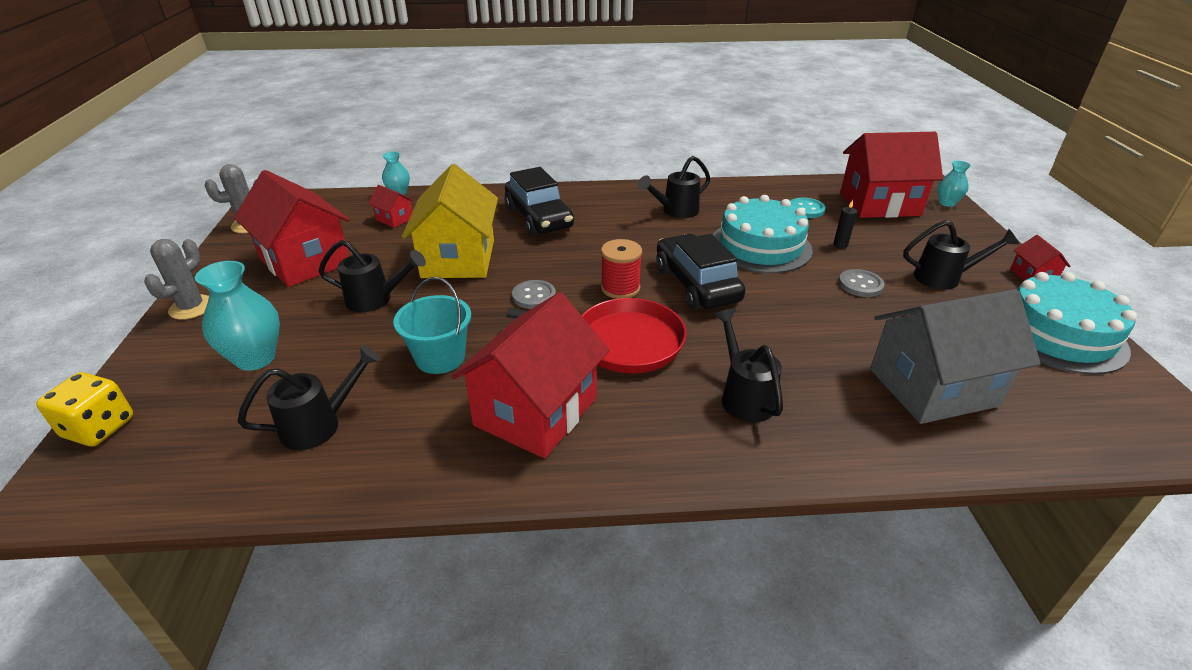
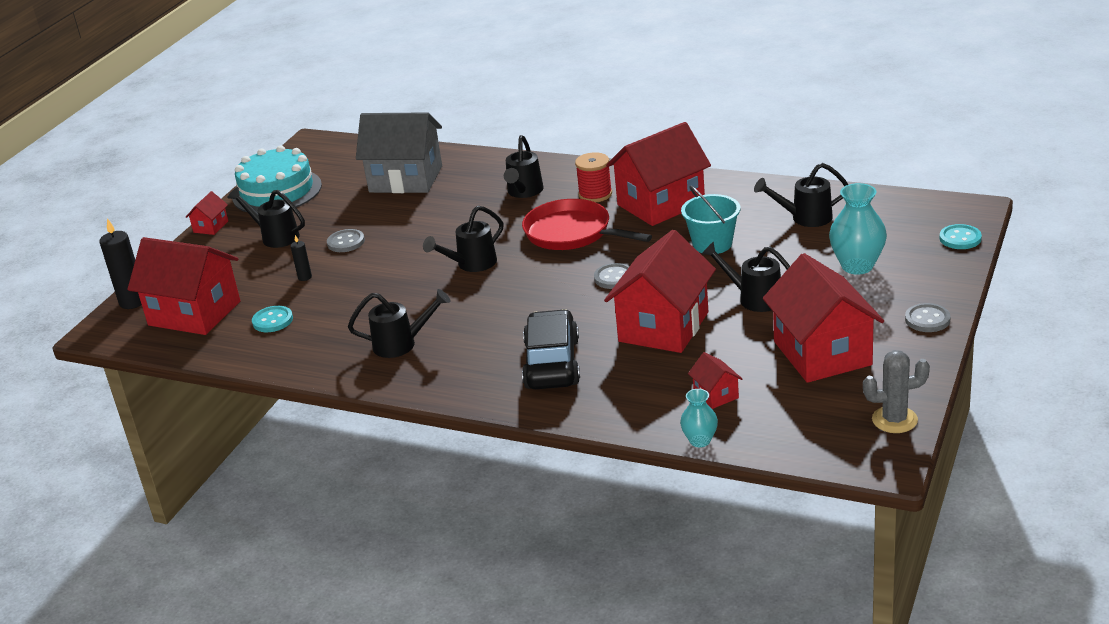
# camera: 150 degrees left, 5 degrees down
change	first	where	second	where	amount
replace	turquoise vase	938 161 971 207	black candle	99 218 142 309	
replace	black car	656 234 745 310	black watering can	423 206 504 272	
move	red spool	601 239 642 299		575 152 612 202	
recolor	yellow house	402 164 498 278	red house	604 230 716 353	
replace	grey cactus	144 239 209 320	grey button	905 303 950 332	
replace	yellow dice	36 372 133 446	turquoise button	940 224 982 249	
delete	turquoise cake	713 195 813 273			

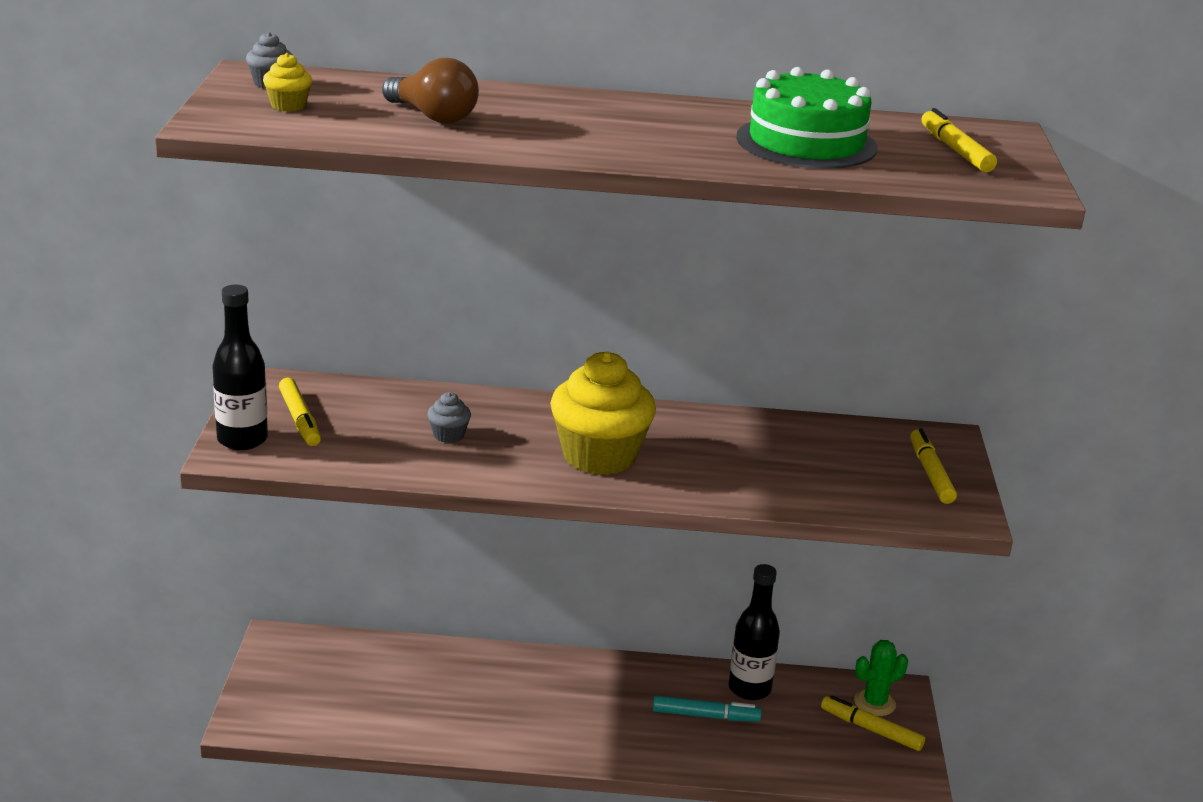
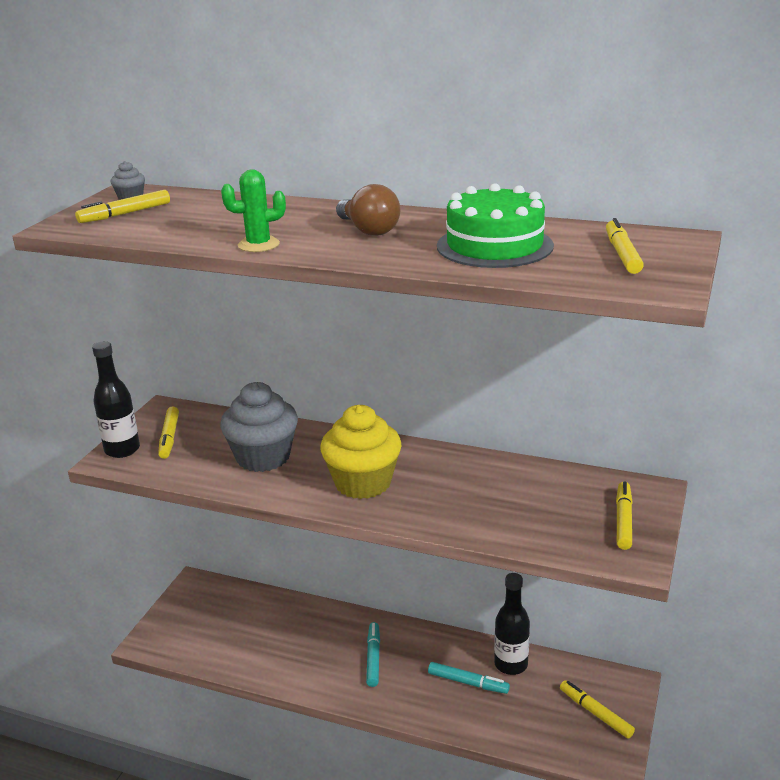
# camera: 20 degrees right, 0 degrees up
change	first	where	second	where	amount
replace	yellow cupcake	263 53 312 112	yellow marker	75 190 170 223	
resize	grey cupcake	427 392 471 443		220 382 298 472	x2.37
move	green cactus	854 640 908 716		221 169 286 252	
move	brown light bulb	382 58 479 123		336 184 401 236	
insert			turquoise marker	366 622 380 687	

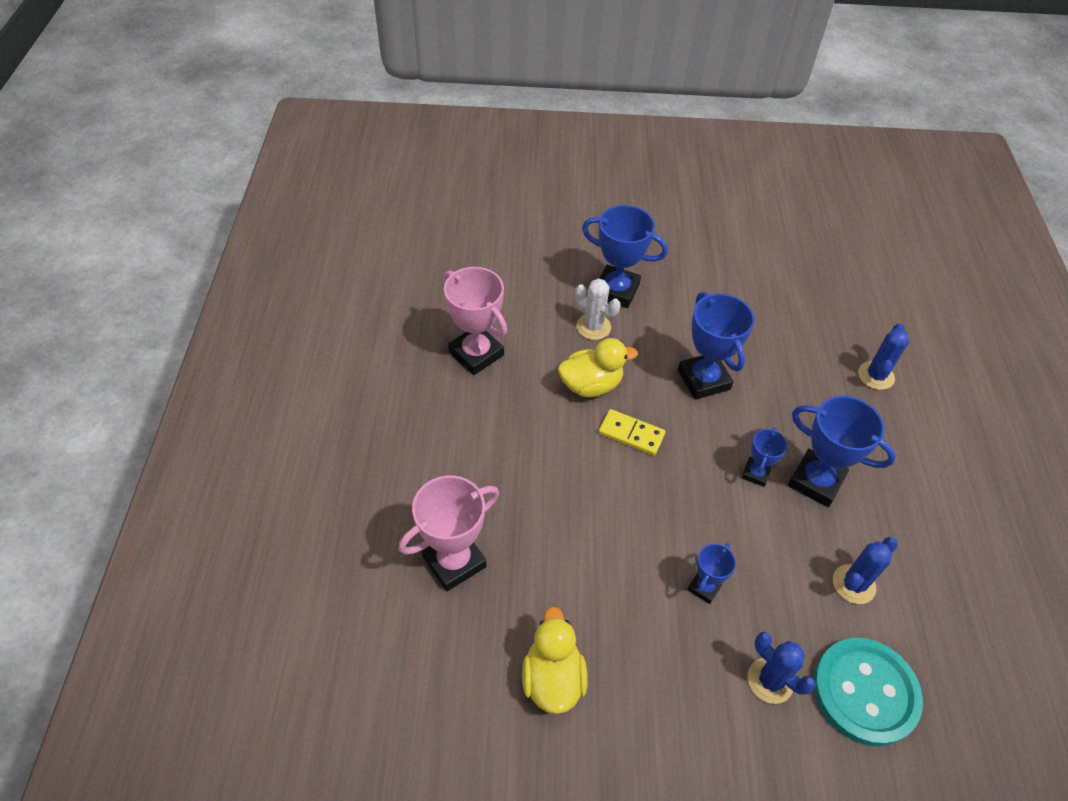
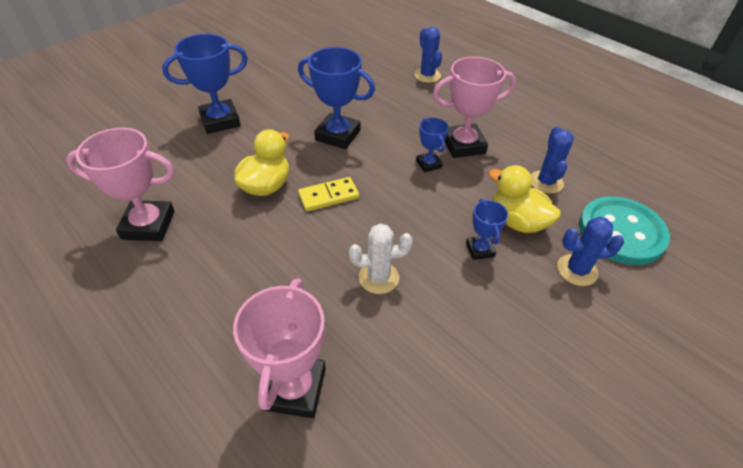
# camera: 45 degrees left, 5 degrees down
change	first	where	second	where	amount
move	white cactus	575 278 620 340		349 224 413 294	
recolor	blue trophy	788 396 896 507	pink trophy	433 57 516 158	
move	yellow duck	522 606 588 714		488 165 561 233	

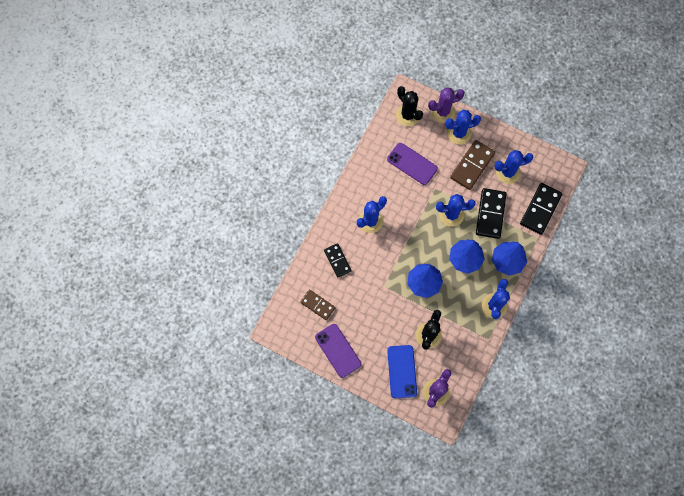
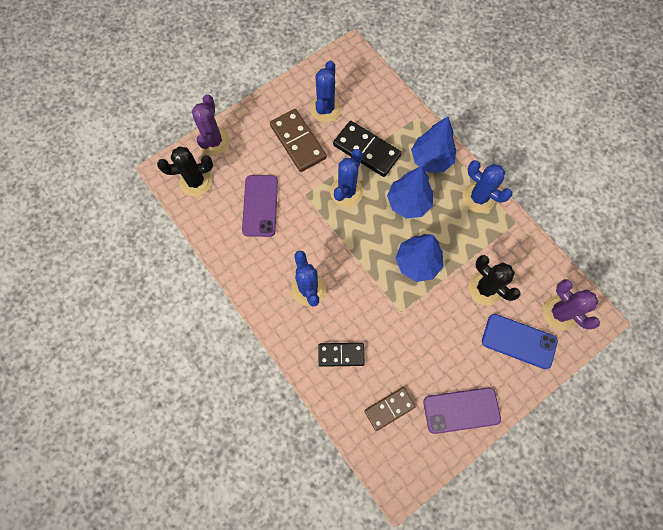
# camera: 65 degrees left, 0 degrees up
change	first	where	second	where	amount
rotate	purple phone	387 143 438 185		242 175 278 237	60 degrees counterclockwise
delete	blue cactus	445 110 481 145			
delete	black domino	520 183 562 235			

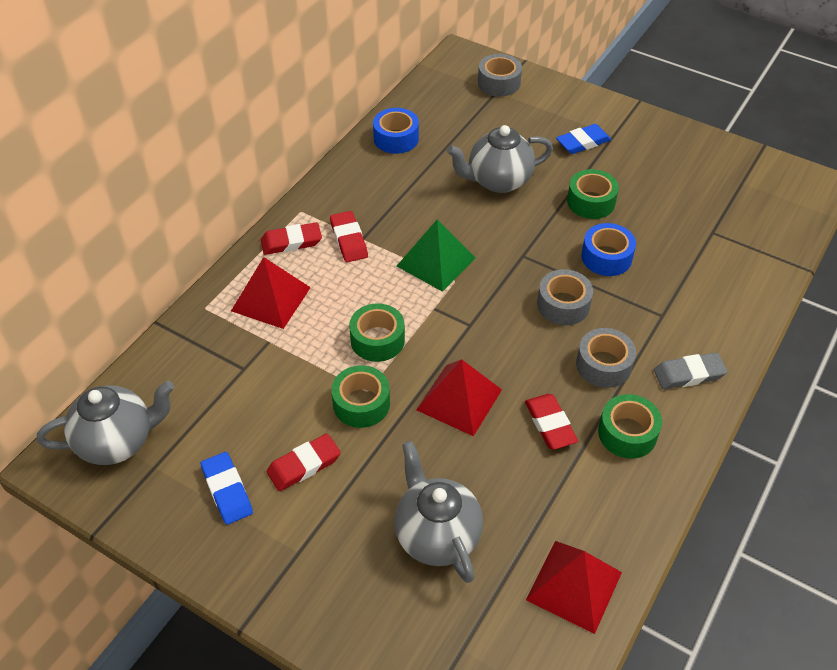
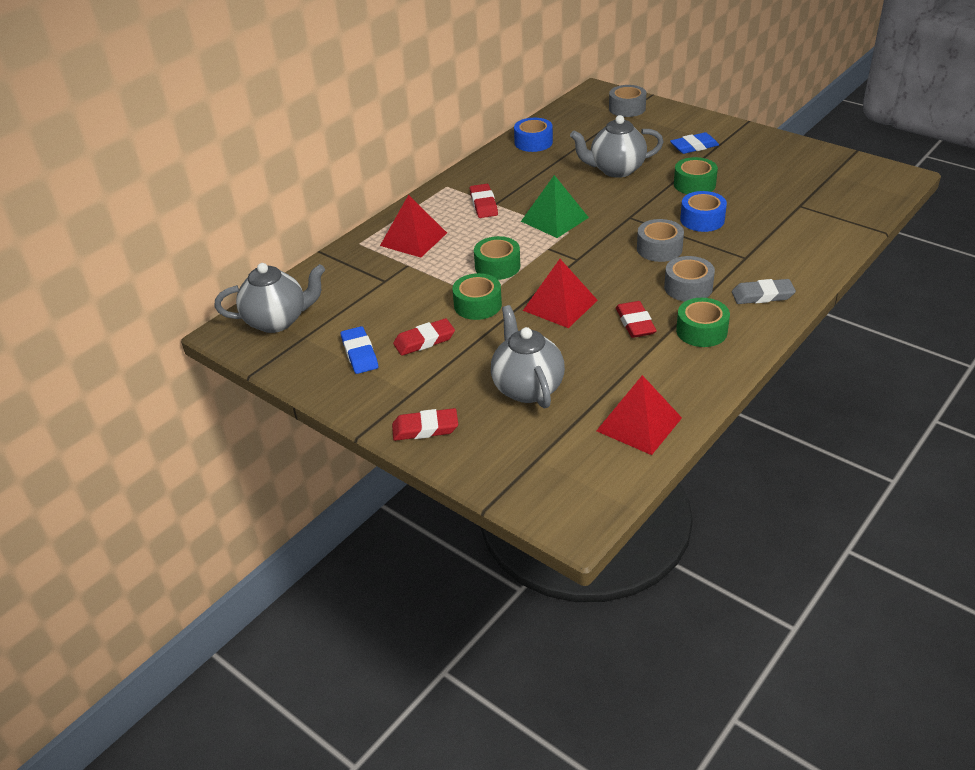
# camera: 10 degrees right, 10 degrees down
change	first	where	second	where	amount
move	red eraser	261 222 322 255		392 408 458 441	

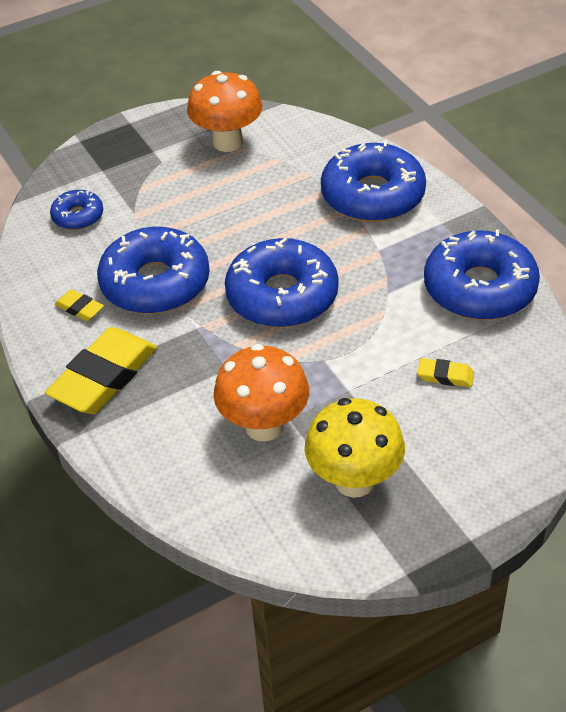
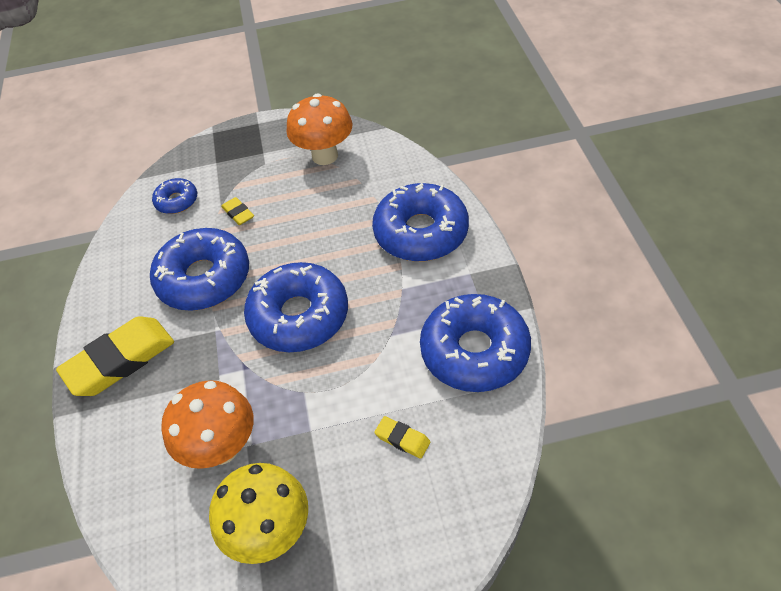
# camera: 20 degrees right, 5 degrees up
change	first	where	second	where	amount
move	yellow eraser	55 289 104 321		221 197 254 225	

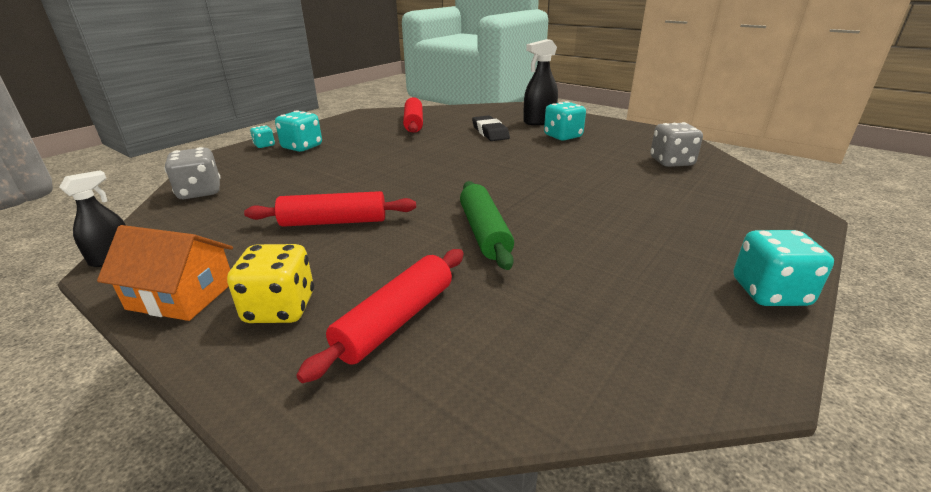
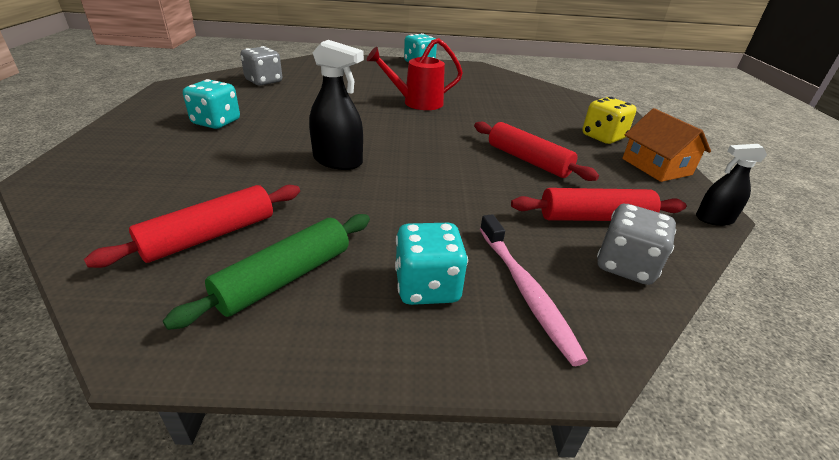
# camera: 130 degrees left, 5 degrees up
change	first	where	second	where	amount
move	green rolling pin	460 181 514 270		163 214 370 330	
move	black spray bottle	523 39 558 125		309 40 364 170	
insert			red watering can	367 38 463 110	
insert			pink toothbrush	480 214 588 366	
move	red rolling pin	296 249 464 383		511 188 687 221	
delete	turquoise dice	250 125 275 148			
delete	black eraser	472 115 510 141			

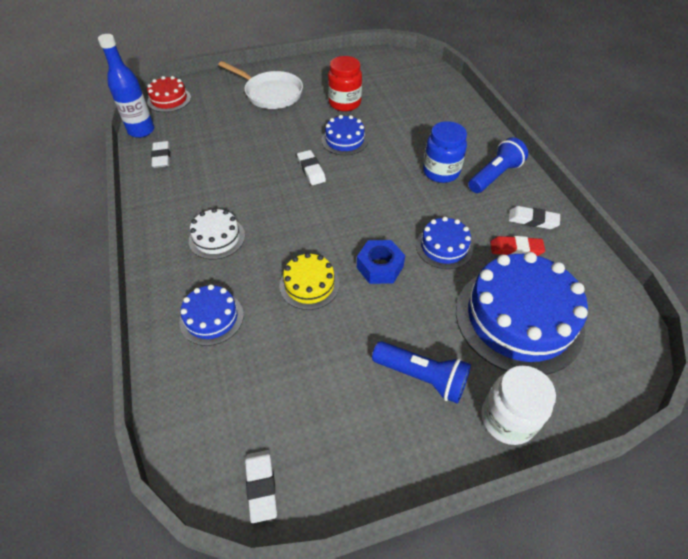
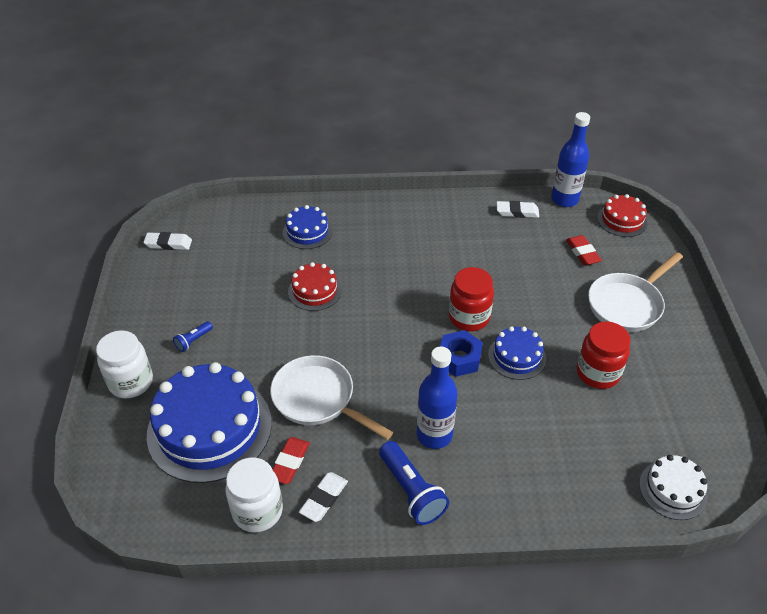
# camera: 105 degrees right, 5 degrees down
change	first	where	second	where	amount
resize	blue flashlight	372 341 471 404		173 321 213 352	x0.52
insert			white jar	225 457 283 533	
replace	blue cake	416 217 473 269	white pan	270 355 393 440	
recolor	yellow cake	280 253 340 310	red cake	288 262 342 311	
replace	blue jar	423 121 467 183	blue bottle	417 346 457 449	
move	blue nut	357 240 405 284		440 330 483 377	
replace	white eraser	297 150 326 185	red jar	449 267 494 331	
insert			red eraser	566 235 602 265	
move	white cake	189 208 245 260		639 455 708 520	

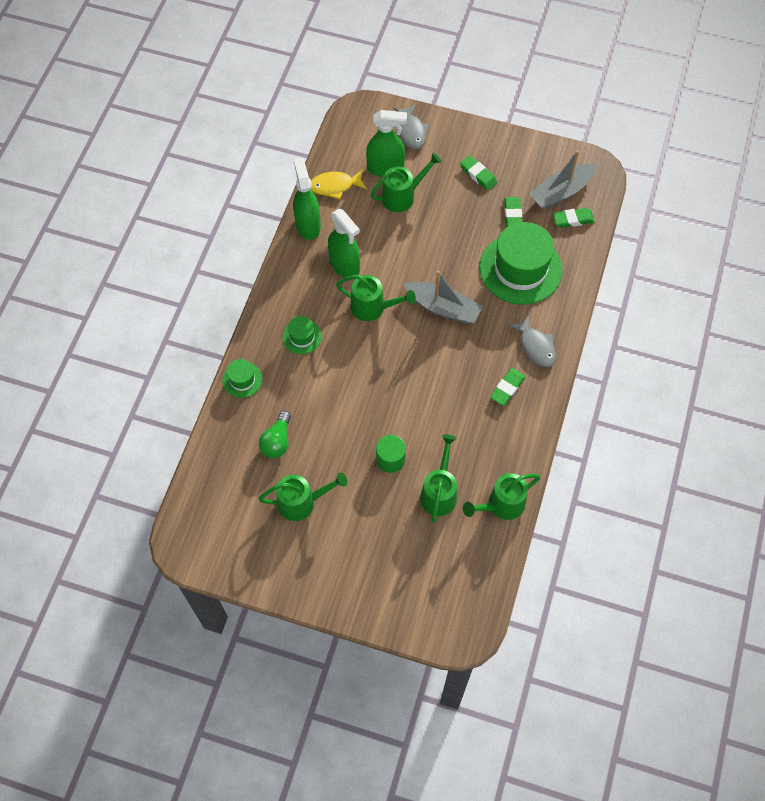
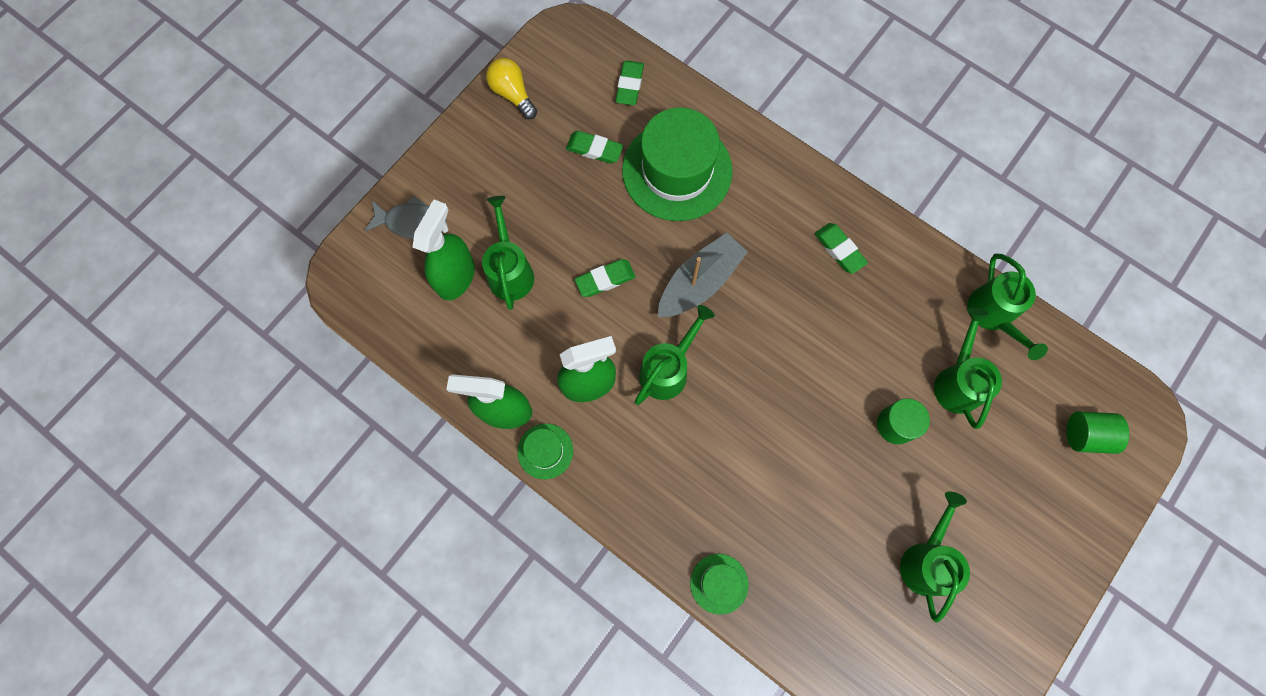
# camera: 70 degrees left, 10 degrees up
change	first	where	second	where	amount
insert			yellow light bulb	486 58 537 119	
move	green hat	283 316 322 354		517 424 573 479	
move	green eraser	460 155 497 191		575 259 636 297	
rotate	green watering can	420 434 457 523		934 308 1002 429	60 degrees clockwise
insert			green cylinder	1066 411 1129 454	
delete	green light bulb	259 411 291 458			
delete	yellow fish	310 169 367 200			
delete	grey fish	508 315 556 367			
delete	grey boat	529 150 597 209			

